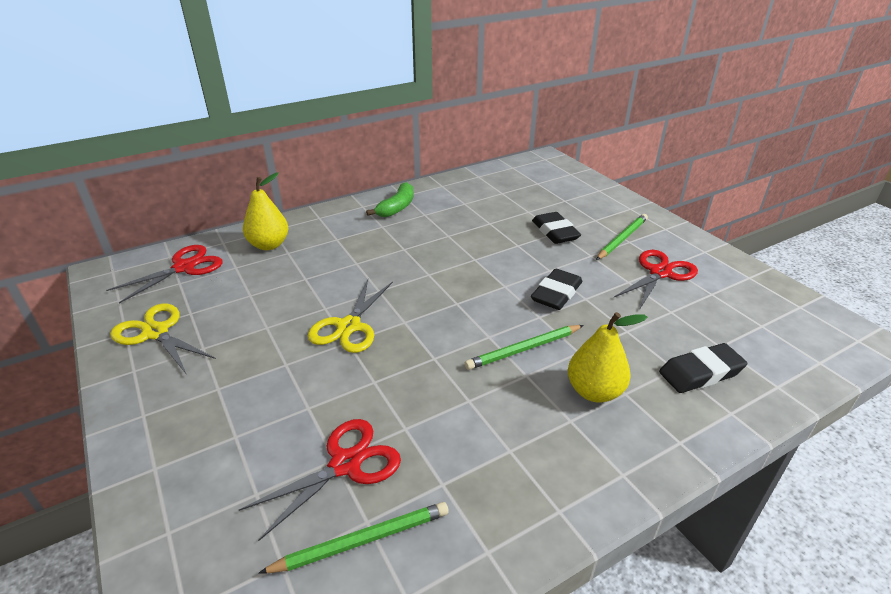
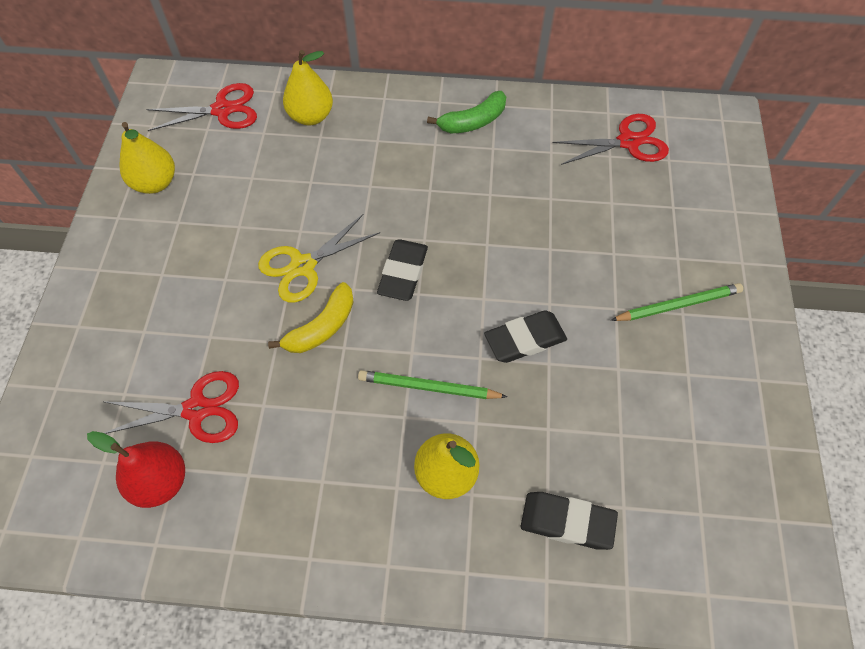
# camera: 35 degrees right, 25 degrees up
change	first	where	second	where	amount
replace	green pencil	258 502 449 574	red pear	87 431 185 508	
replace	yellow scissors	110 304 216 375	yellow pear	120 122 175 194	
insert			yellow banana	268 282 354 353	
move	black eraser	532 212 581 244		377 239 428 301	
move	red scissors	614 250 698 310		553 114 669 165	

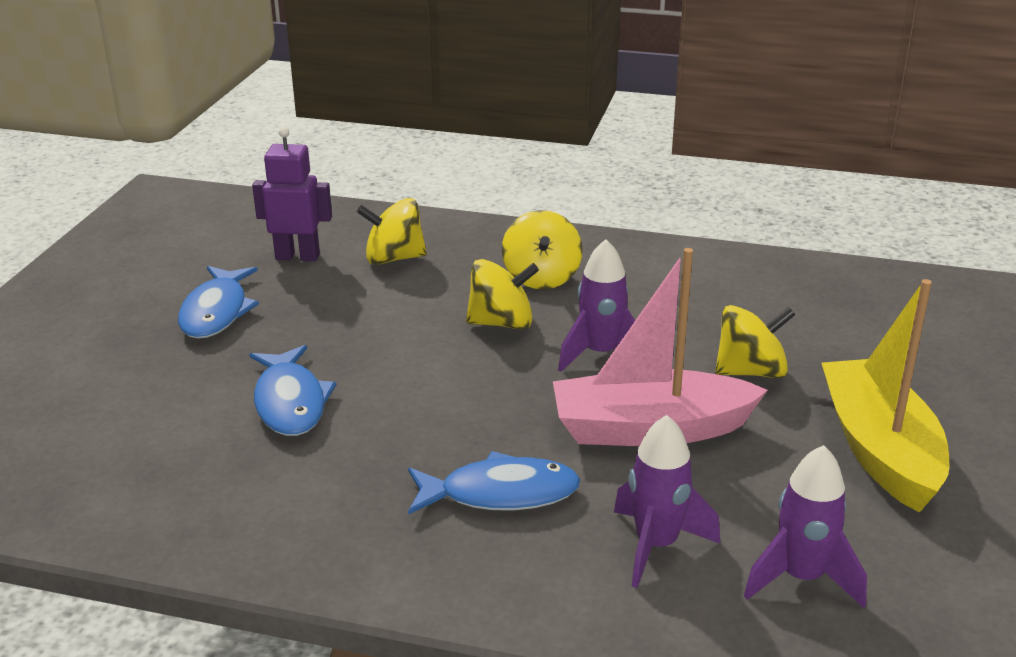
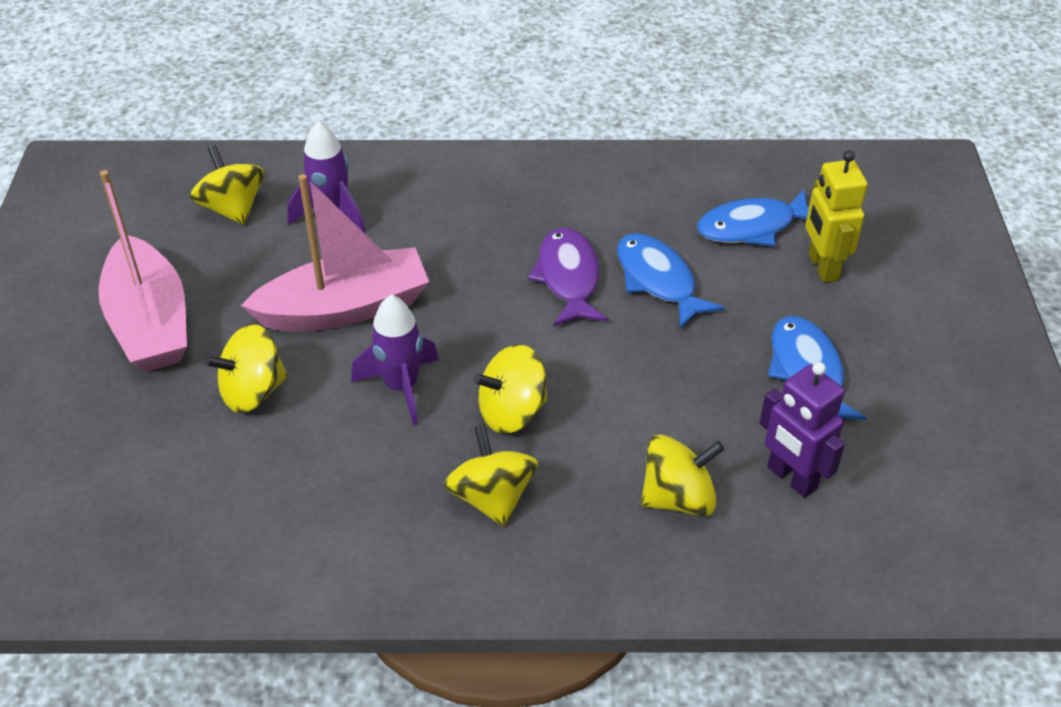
# camera: 165 degrees right, 15 degrees up
change	first	where	second	where	amount
recolor	yellow boat	822 279 949 513	pink boat	98 170 187 372	
replace	purple rocket	744 445 867 608	yellow spinning top	190 146 264 225	
insert			purple fish	528 227 608 326	
move	blue fish	408 451 580 515		697 190 809 246	
rotate	purple robot	252 127 332 261		759 362 845 498	60 degrees clockwise
insert			yellow robot	805 151 867 283	

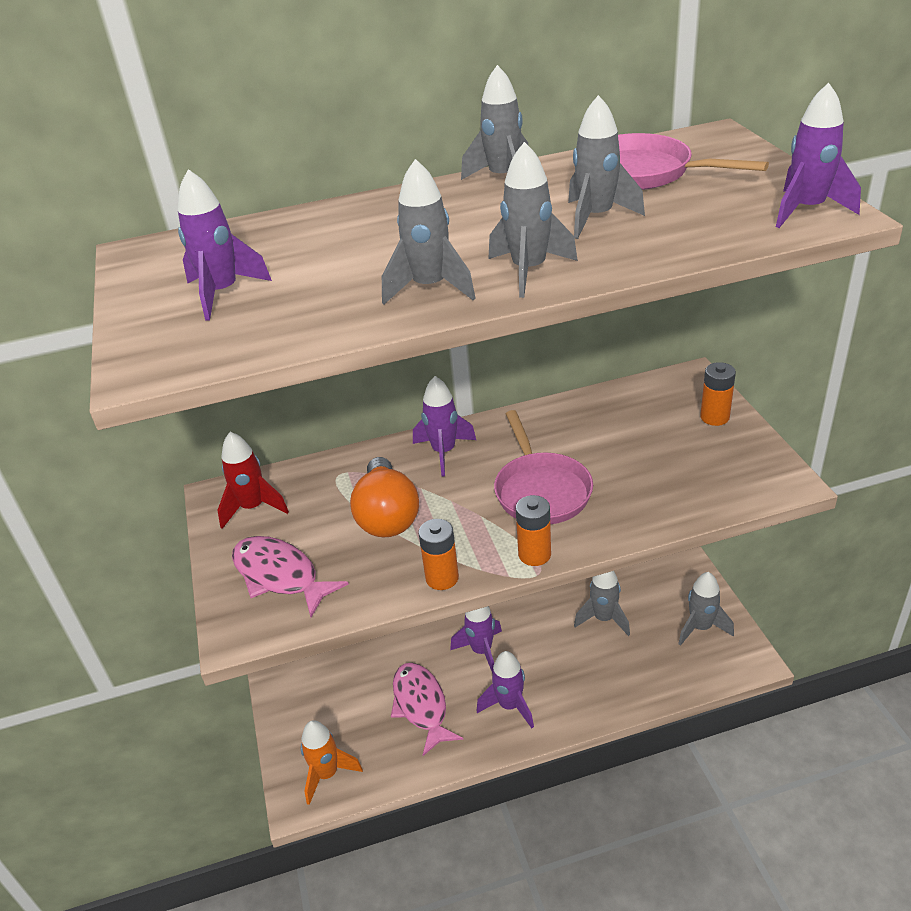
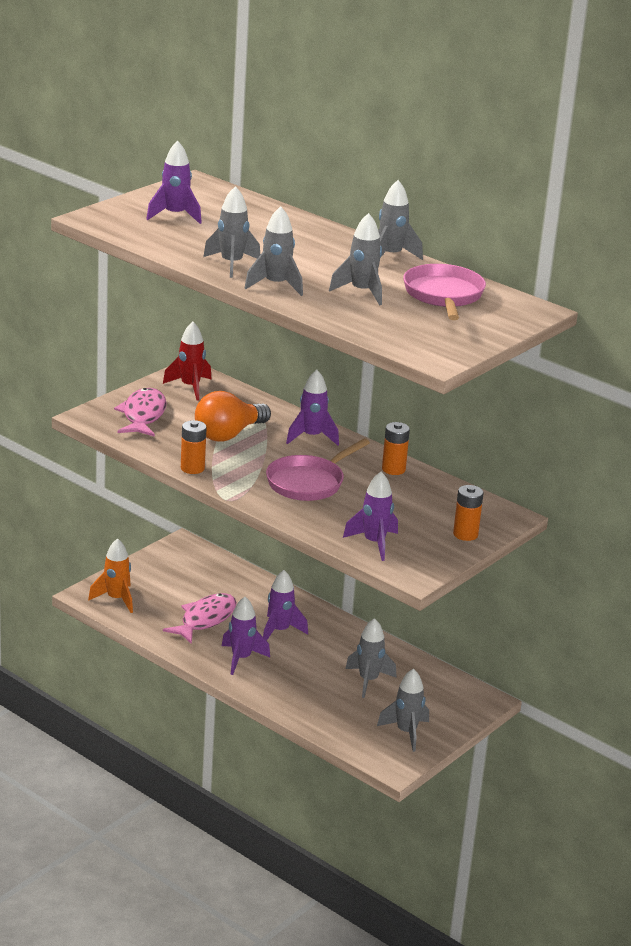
# camera: 50 degrees right, 10 degrees down
change	first	where	second	where	amount
move	purple rocket	776 83 861 228		343 472 398 561	
move	orange battery	516 495 551 566		382 422 410 475	

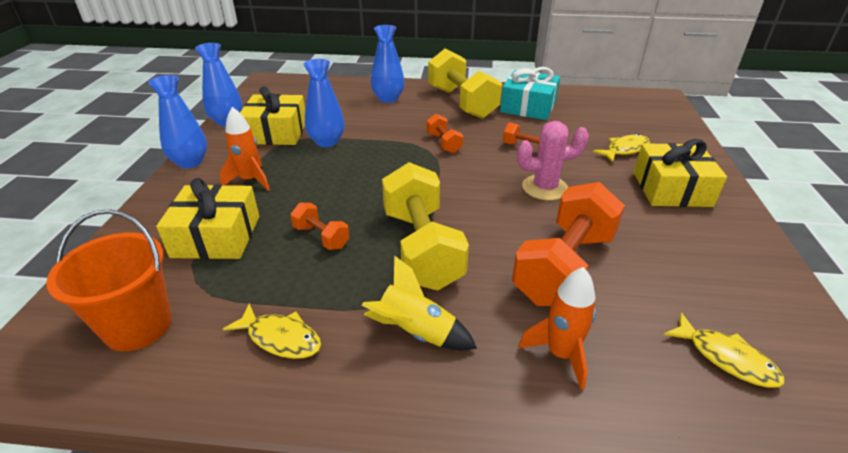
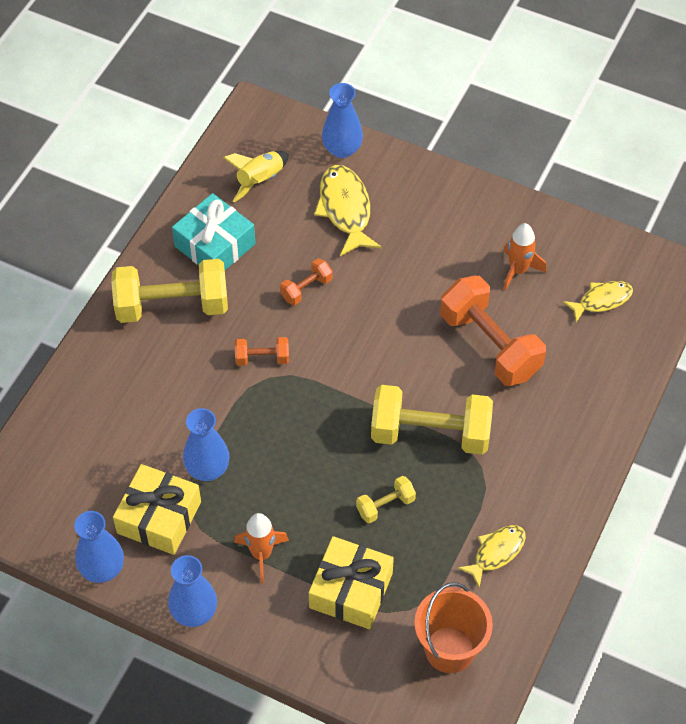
# camera: 70 degrees left, 20 degrees up
change	first	where	second	where	amount
move	yellow rocket	362 255 477 350		223 151 289 202	
resize	yellow fish	593 134 650 162		314 165 382 256	x1.59
move	blue vase	371 25 405 103		322 83 363 158	
recolor	orange dumbbell	290 203 349 250	yellow dumbbell	356 476 416 524	
move	orange rocket	518 267 596 390		503 223 546 291	
delete	pink cactus	517 121 589 200			
delete	yellow gift	633 139 727 207			

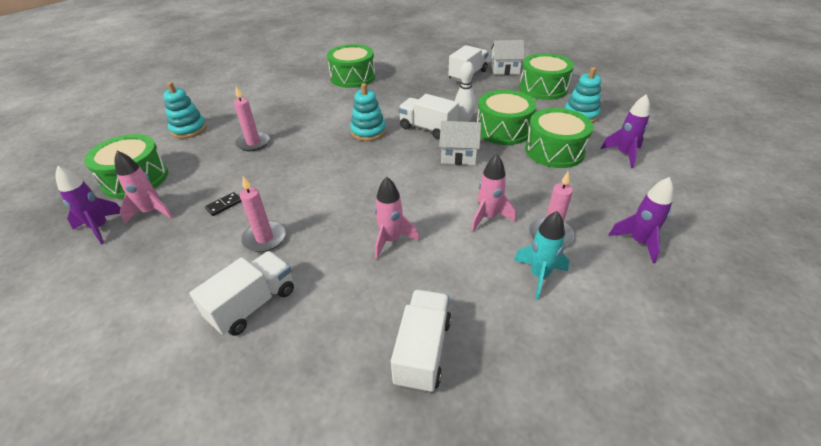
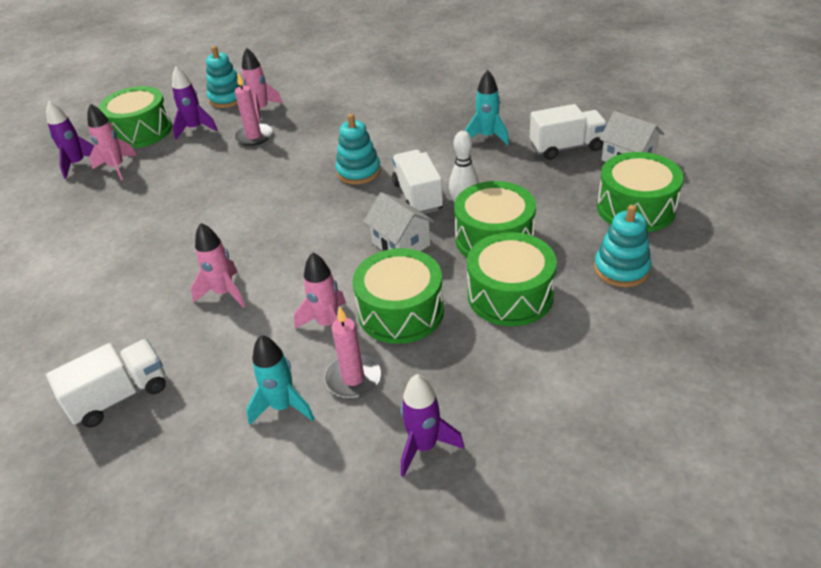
# camera: 45 degrees right, 0 degrees up
change	first	where	second	where	amount
move	purple rocket	601 94 650 168		172 66 217 140	
insert			pink rocket	242 48 283 122	
move	green drum	327 44 375 88		353 248 444 344	
insert			turquoise rocket	465 70 509 145	
delete	white truck	190 251 294 336			
delete	black domino	205 192 242 216			
delete	pink candle	240 176 286 252			

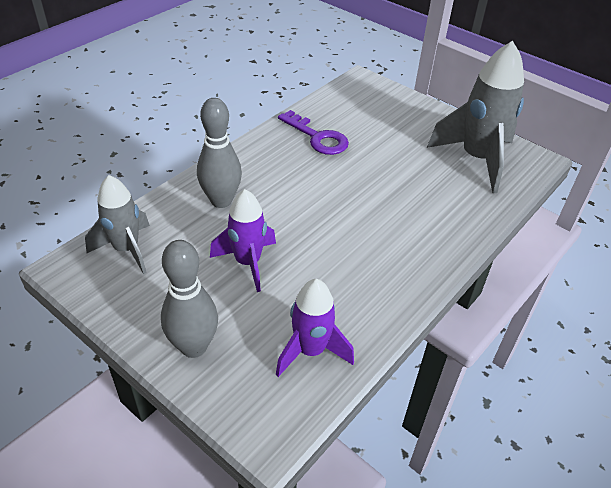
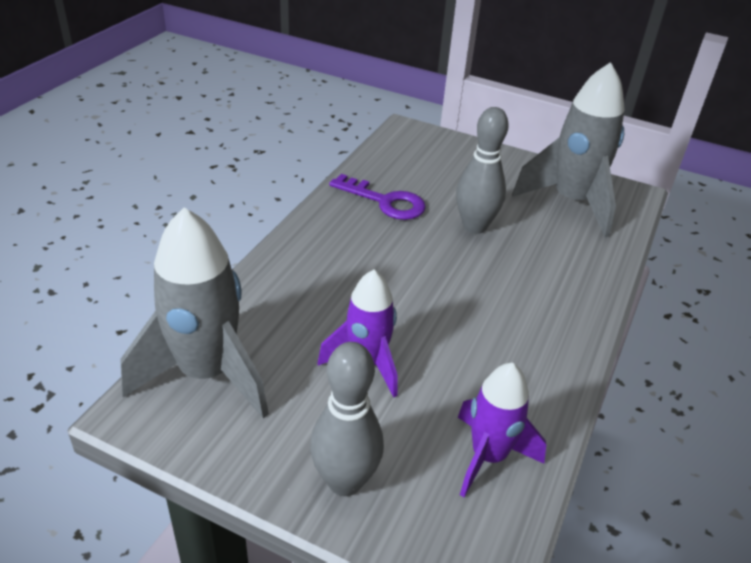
# camera: 15 degrees left, 5 degrees down
change	first	where	second	where	amount
resize	grey rocket	85 175 150 274		120 208 269 419	x1.60
move	grey bowling pin	197 98 242 208		456 107 509 234	

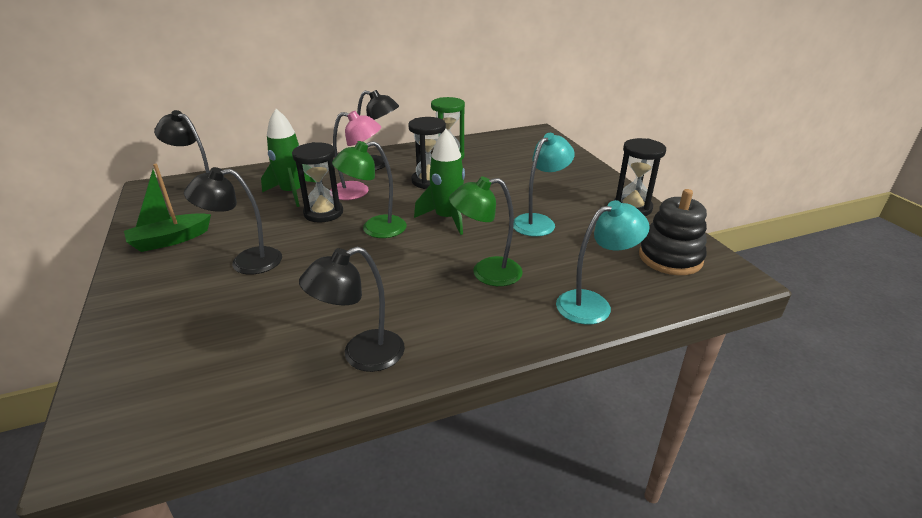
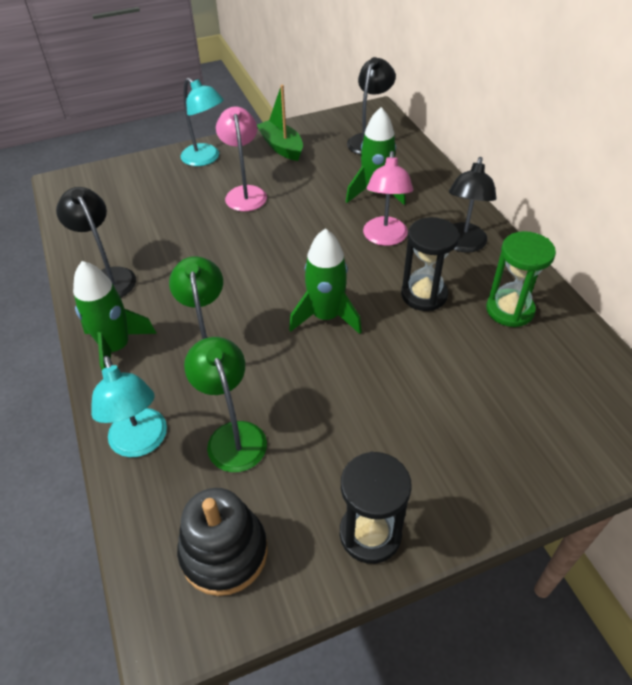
# camera: 90 degrees right, 15 degrees up
change	first	where	second	where	amount
insert			green rocket	73 261 157 370	
move	turquoise lamp	513 133 575 237		181 78 224 166	
move	green lamp	332 141 407 238		184 337 267 472	
recolor	black lamp	184 167 282 275	pink lamp	216 107 267 212	
delete	black hourglass	292 142 343 223			

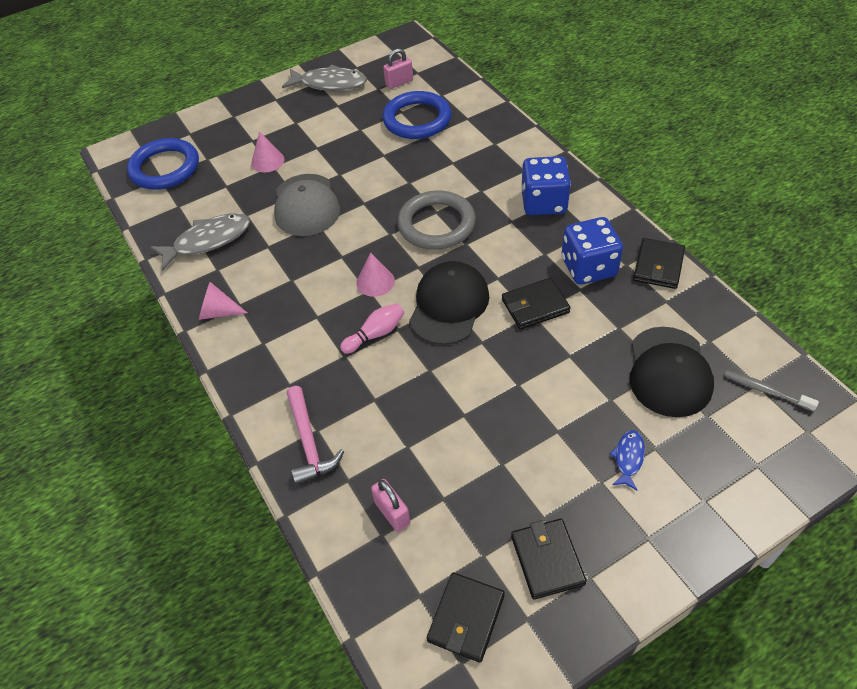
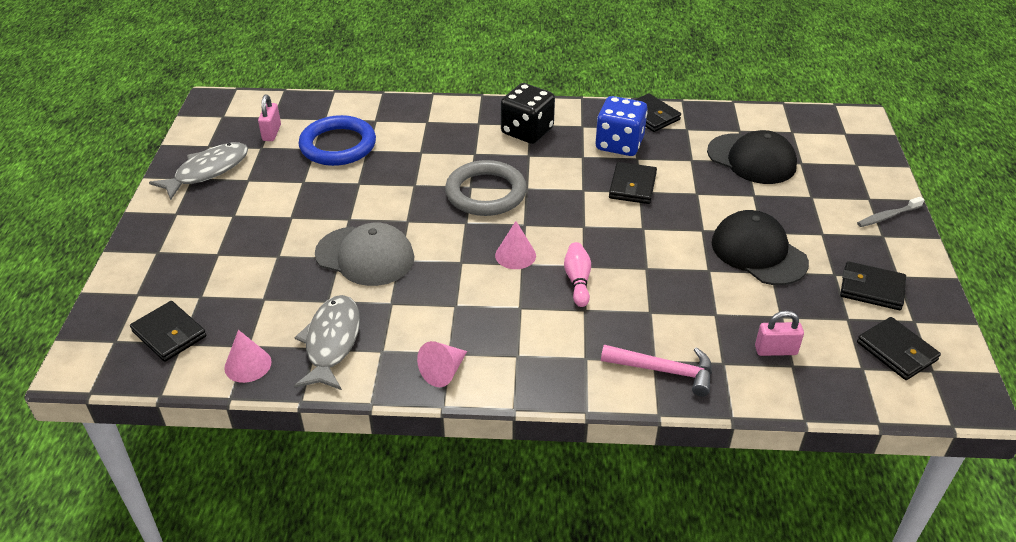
# camera: 60 degrees left, 10 degrees down
change	first	where	second	where	amount
replace	blue ring	127 138 199 190	black wallet	130 301 206 362	
move	pink cone	251 131 284 172		224 330 271 383	
recolor	blue dice	521 156 571 215	black dice	501 83 555 144	
move	black cap	409 261 490 345		712 210 809 285	
move	grey toothbrush	724 370 819 412		857 197 924 227	
delete	blue fish	610 430 645 491			

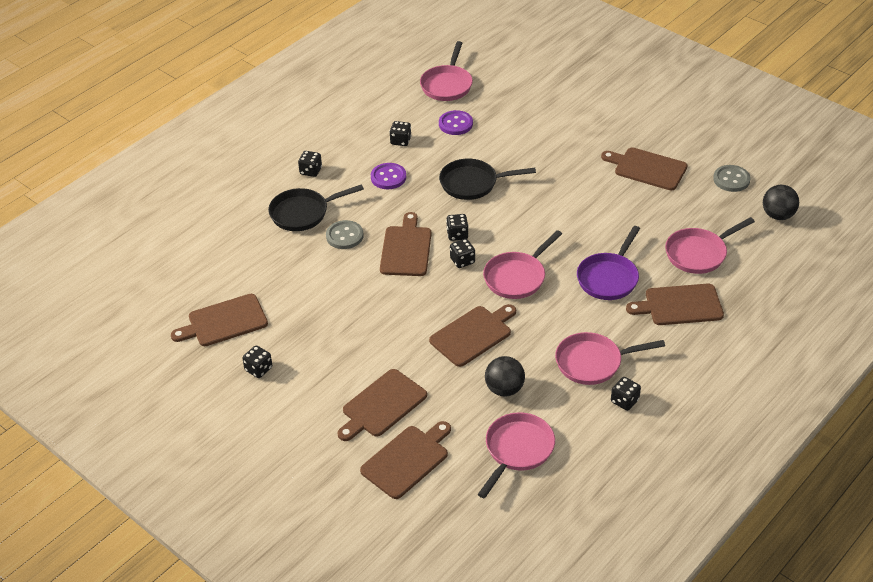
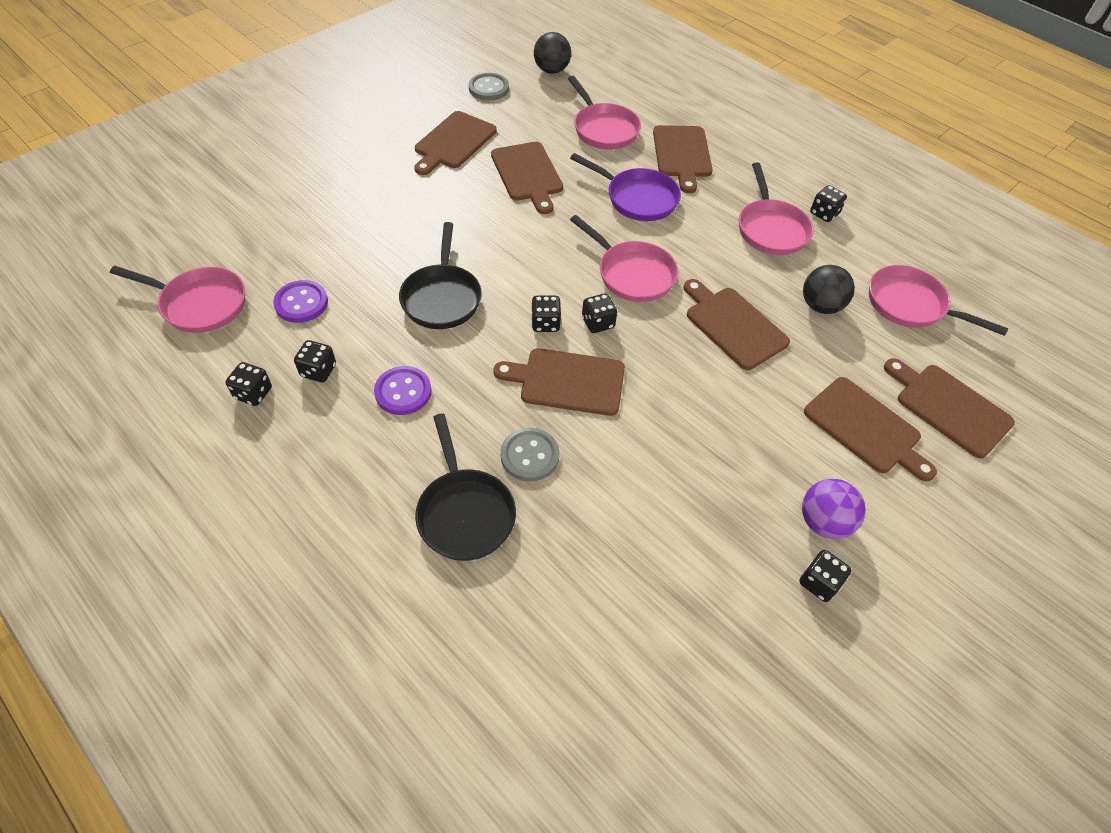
# camera: 90 degrees left, 10 degrees up
change	first	where	second	where	amount
move	black dice	298 151 322 177		225 362 272 406	
move	brown cutting board	171 294 268 346		491 142 563 214	
insert			purple ball	802 479 866 539	

